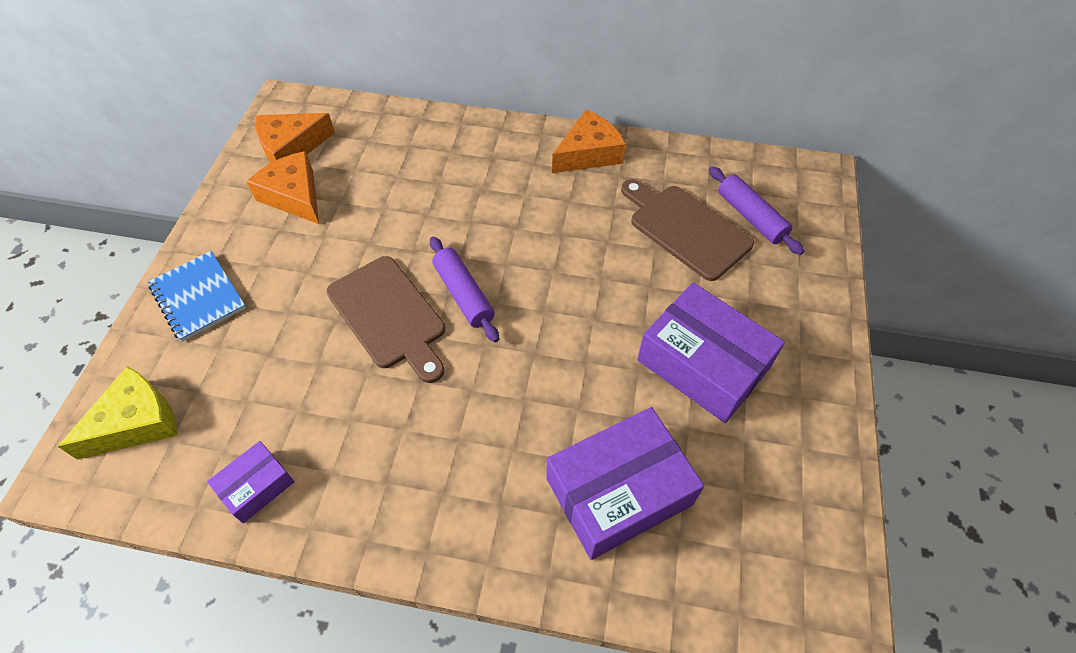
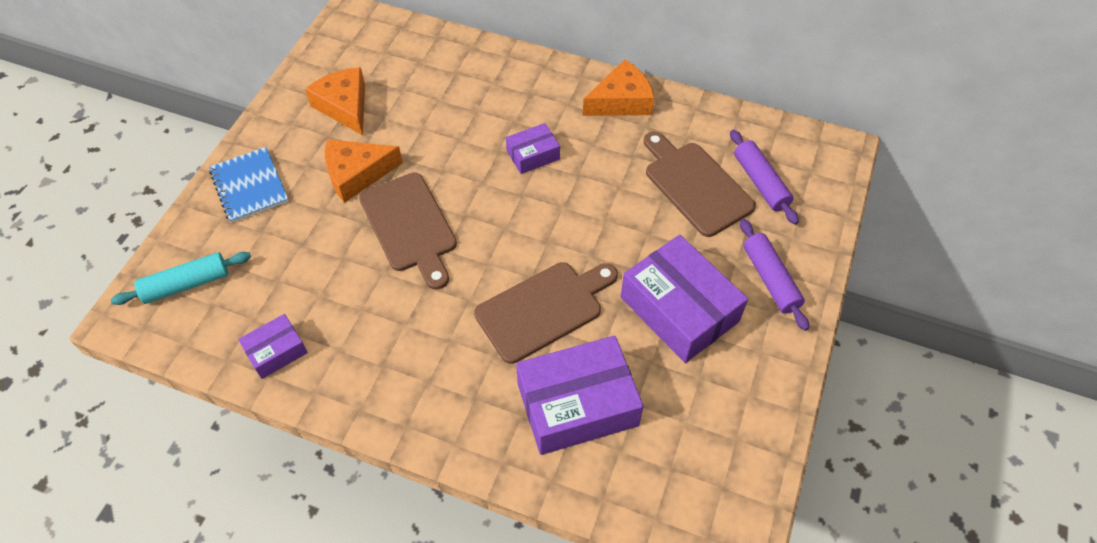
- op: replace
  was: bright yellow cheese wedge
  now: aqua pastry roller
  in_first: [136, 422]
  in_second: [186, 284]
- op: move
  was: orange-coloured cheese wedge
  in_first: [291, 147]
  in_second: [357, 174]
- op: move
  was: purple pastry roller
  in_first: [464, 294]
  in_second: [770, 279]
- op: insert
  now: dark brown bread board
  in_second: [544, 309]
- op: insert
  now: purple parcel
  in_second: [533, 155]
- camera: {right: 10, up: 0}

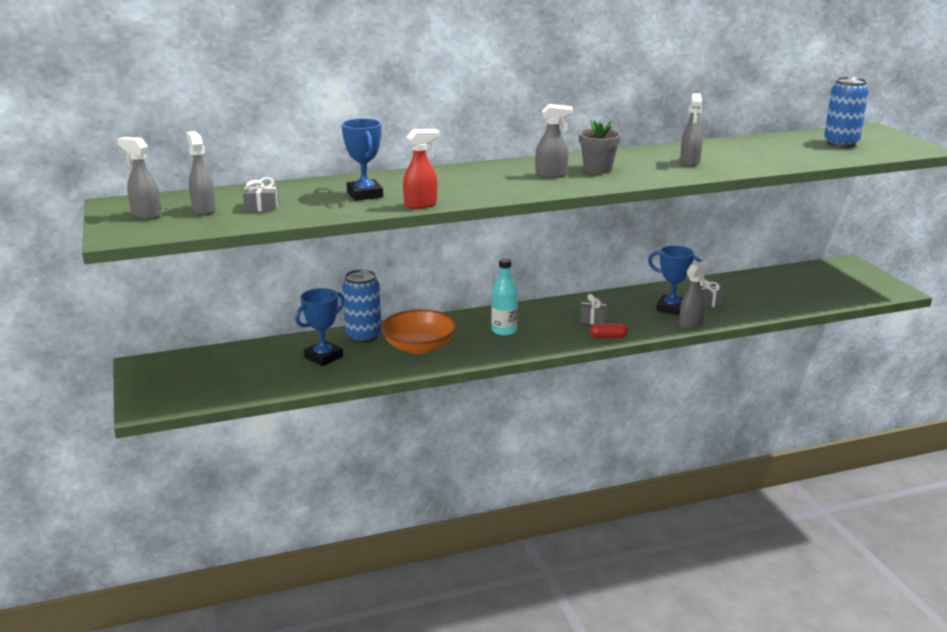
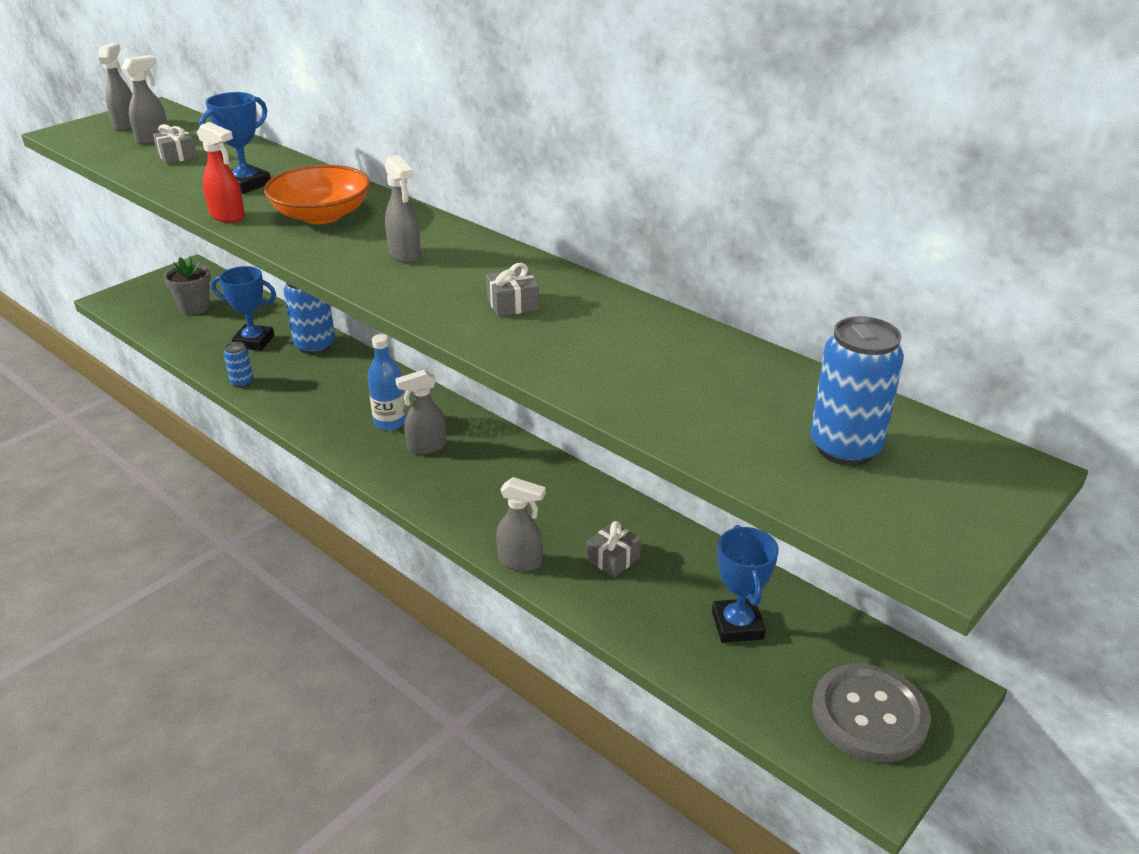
- op: move
  was: orange-coloured deep dish
  in_first: [419, 347]
  in_second: [321, 215]
- op: recolor
  was: aqua flask
  now: cobalt flask
  in_first: [504, 330]
  in_second: [390, 422]
- op: move
  was: gray potted plant
  in_first: [597, 169]
  in_second: [194, 307]
- op: move
  was: gray gift
  in_first: [593, 318]
  in_second: [512, 304]
- op: delete
  was: red pill
  in_first: [608, 337]
- op: move
  was: cobalt trophy
  in_first: [671, 308]
  in_second: [737, 625]
- op: move
  was: gray spray bottle
  in_first: [690, 162]
  in_second: [426, 447]
- op: insert
  now: cobalt tin
  in_second: [242, 382]
- op: insert
  now: gray button
  in_second: [869, 715]
- camera: {right: 60, up: 10}

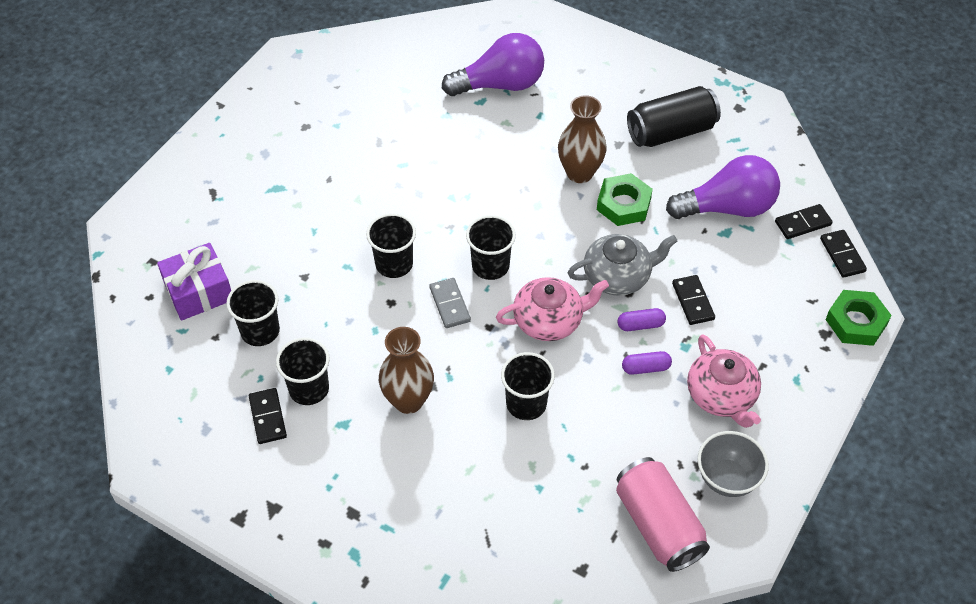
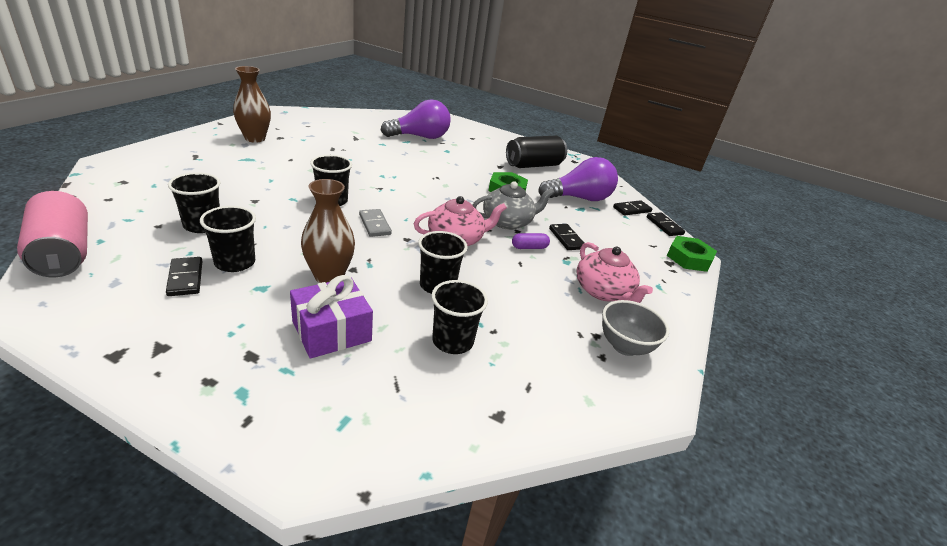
- op: move
  was: purple gift
  in_first: [199, 292]
  in_second: [331, 331]
- op: move
  was: black beaker
  in_first: [490, 266]
  in_second: [452, 341]
- op: move
  was: dark brown vase
  in_first: [579, 173]
  in_second: [255, 138]
- op: move
  was: rose-pink tin
  in_first: [658, 525]
  in_second: [63, 253]
- op: delete
  was: purple pill
  in_first: [645, 368]
- camera: {right: -10, up: -20}

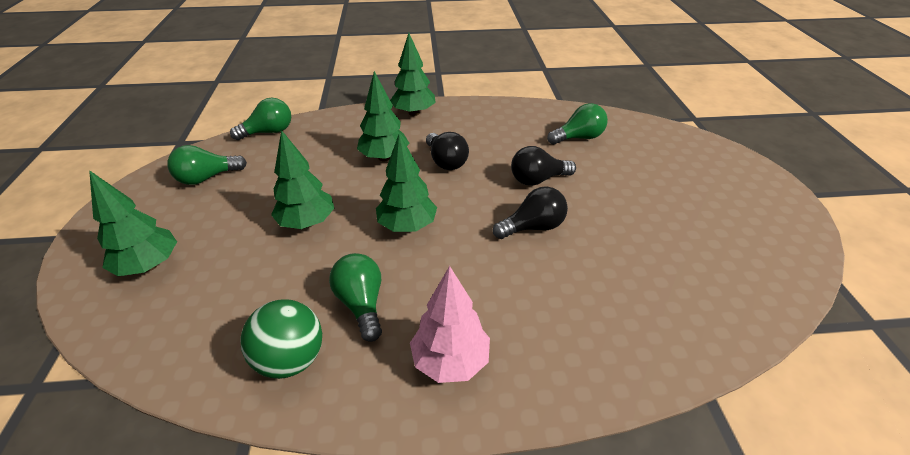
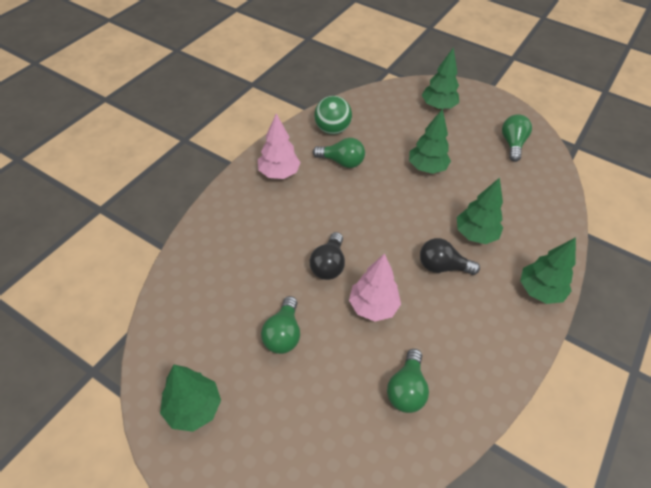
- op: move
  was: green lightbulb
  in_first: [269, 132]
  in_second: [283, 334]
- op: move
  was: green toy tree
  in_first: [407, 226]
  in_second: [193, 408]
- op: replace
  was: black lightbulb
  now: rose-pink toy tree
  in_first: [537, 180]
  in_second: [373, 307]
- camera: {right: 125, up: 10}

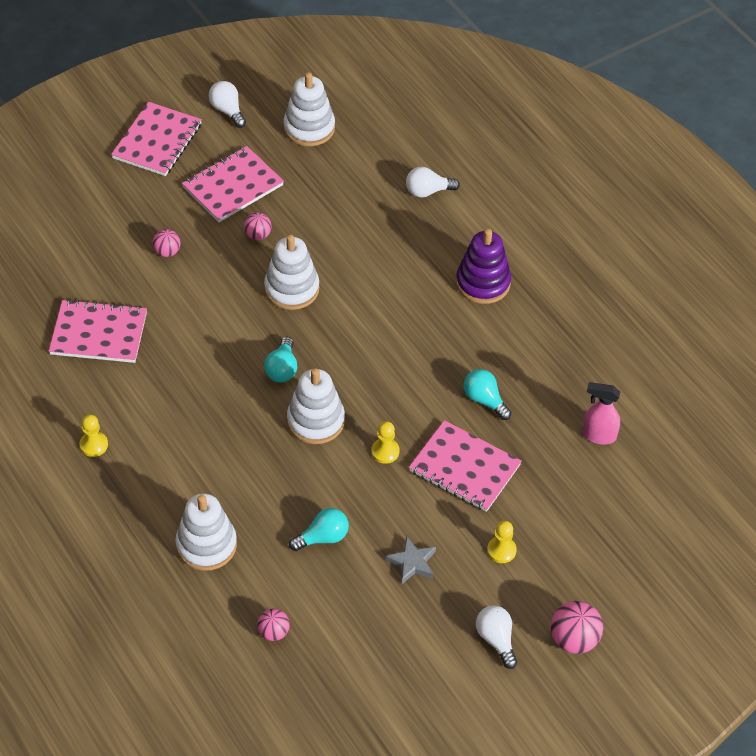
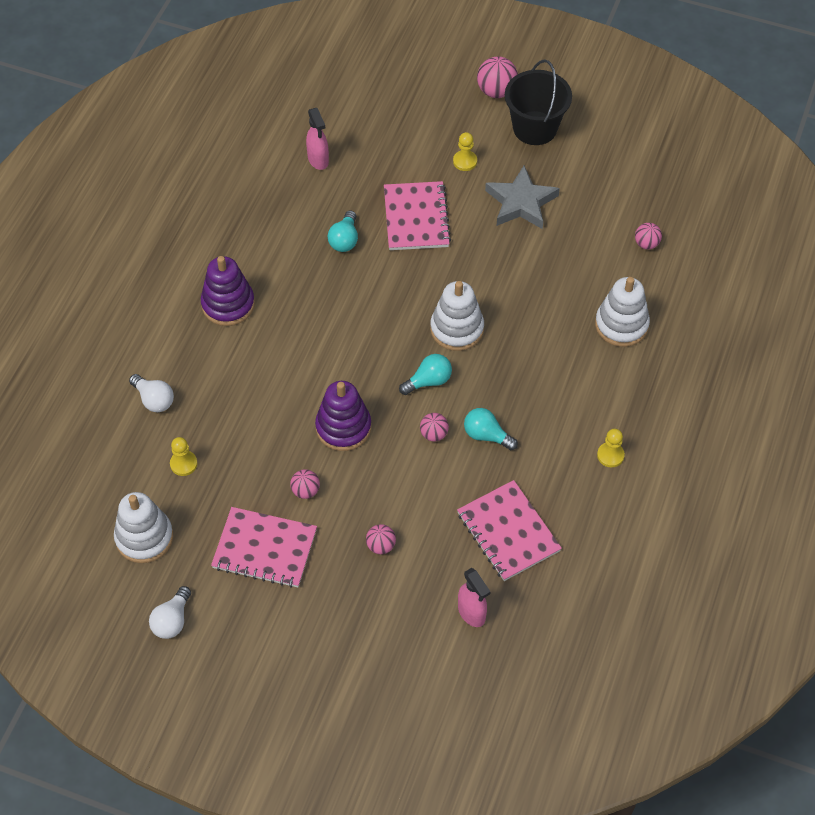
- op: delete
  was: rose-pink notepad
  in_first: [157, 141]
- op: recolor
  was: snow-white stacking rings
  now: purple stacking rings
  in_first: [291, 289]
  in_second: [343, 427]
- op: move
  was: aqua lightbulb
  in_first: [323, 537]
  in_second: [486, 435]
- op: move
  was: bright yellow chess pawn
  in_first: [385, 451]
  in_second: [183, 464]
- op: resize
  was: gray star shape
  in_first: [412, 562]
  in_second: [521, 202]
  ratio: 1.69
- op: replace
  was: snow-white lightbulb
  now: black sand bucket
  in_first: [496, 640]
  in_second: [535, 128]
- op: insert
  now: rose-pink ball
  in_second: [434, 434]
- op: insert
  now: rose-pink spray bottle
  in_second: [472, 613]
- camera: {right: -125, up: 5}

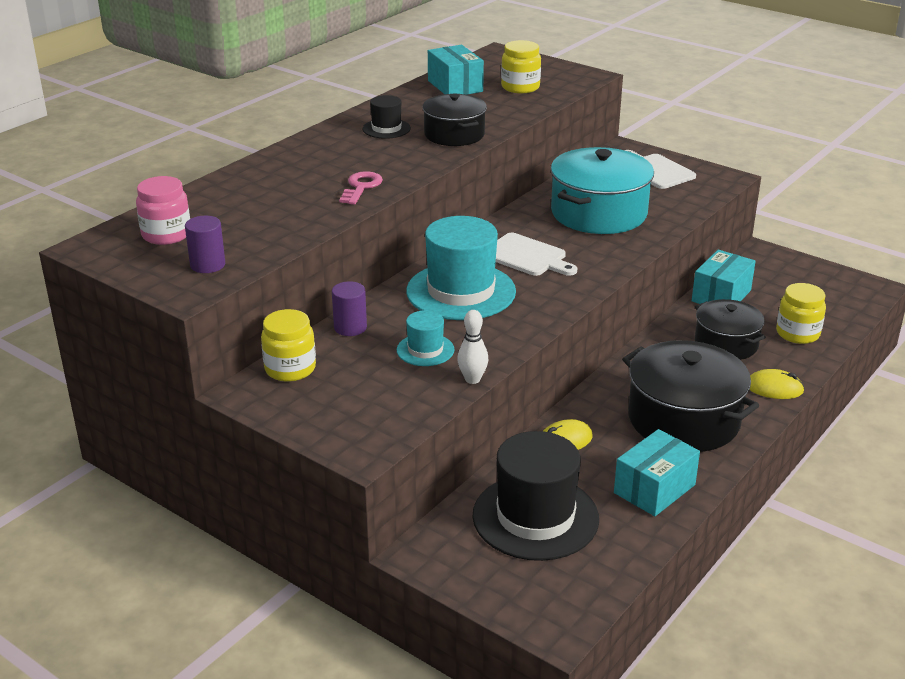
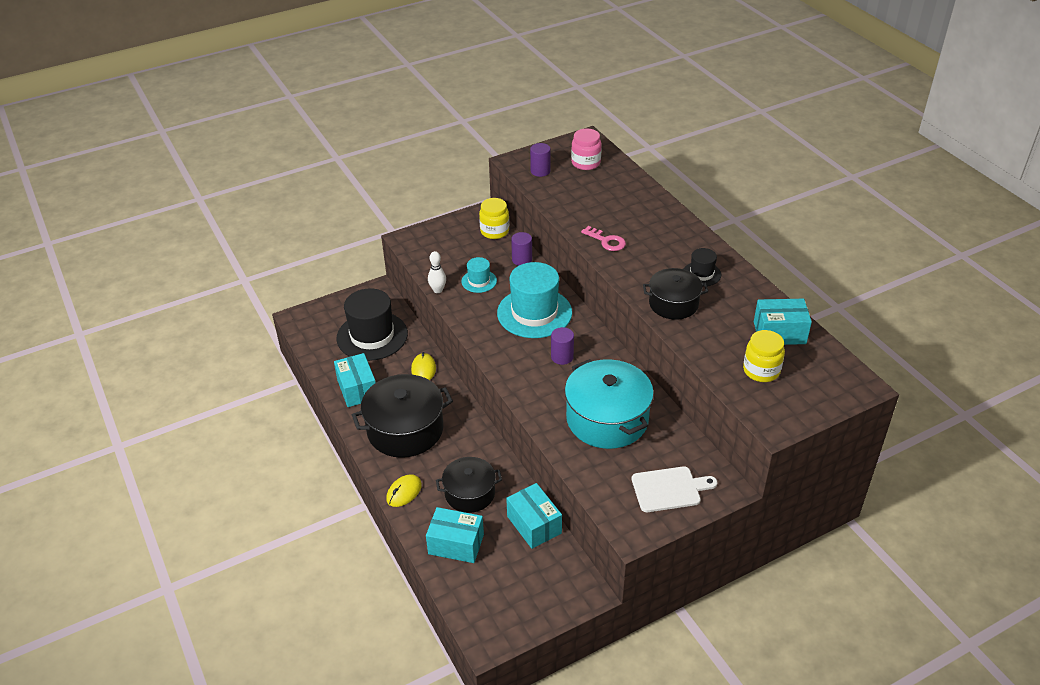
- op: replace
  was: snow-white bread board
  now: purple cylinder shape
  in_first: [527, 256]
  in_second: [562, 357]
- op: replace
  was: bright yellow jar
  now: aqua parcel
  in_first: [797, 333]
  in_second: [456, 544]
- camera: {right: 115, up: 10}

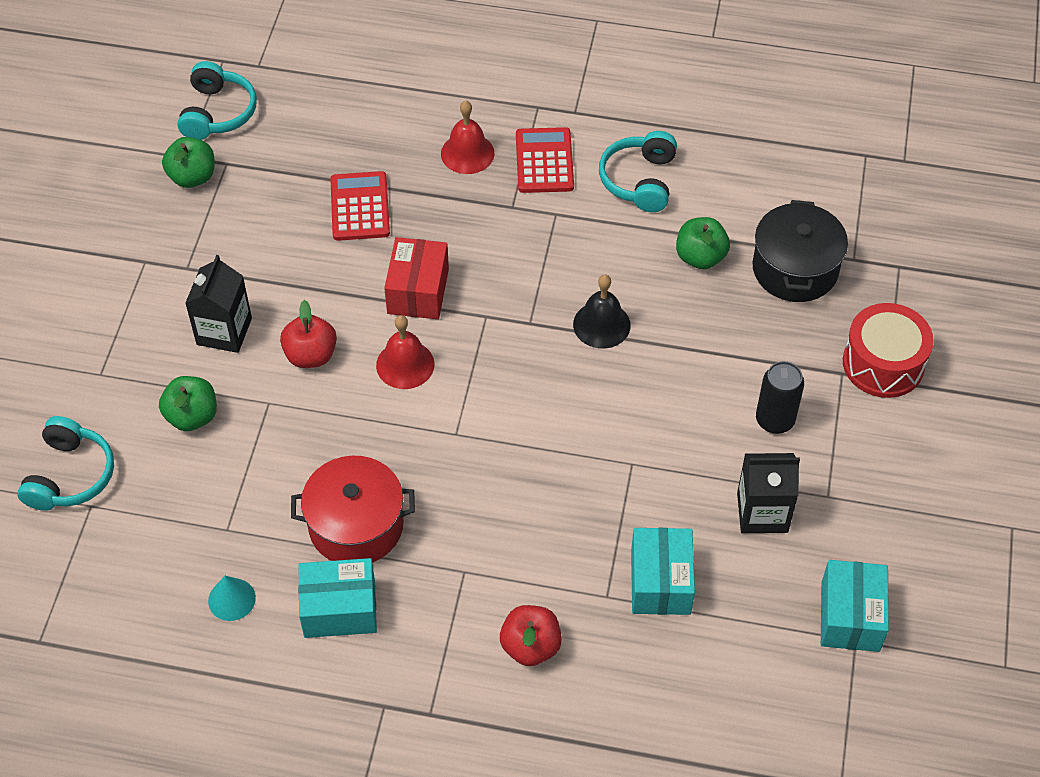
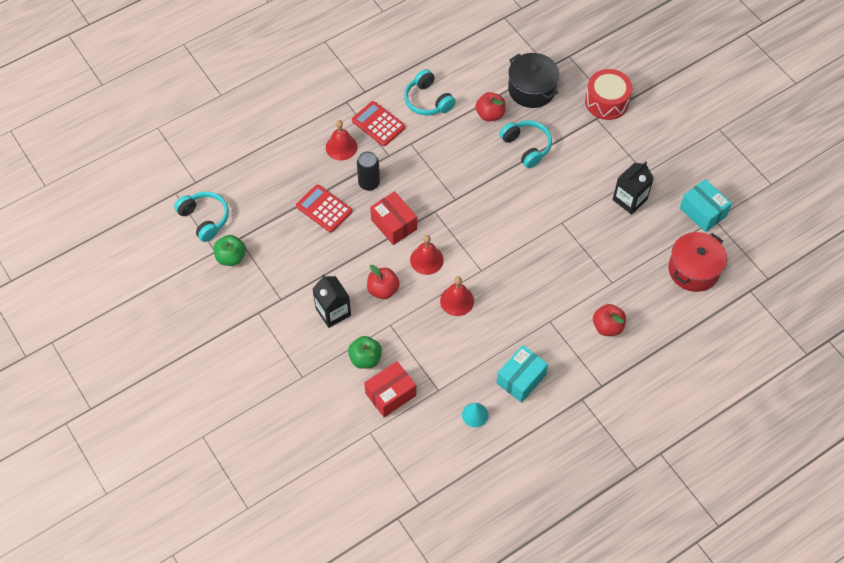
- op: move
  was: aqua headphones
  in_first: [70, 475]
  in_second: [526, 147]
- op: move
  was: red stockpot
  in_first: [356, 525]
  in_second: [693, 270]
- op: delete
  was: black bell
  in_first: [601, 324]
- op: delete
  was: aqua parcel
  in_first: [660, 582]
- op: recolor
  was: green apple
  now: red apple
  in_first: [700, 257]
  in_second: [490, 114]
- op: move
  was: black tin
  in_first: [774, 420]
  in_second: [369, 183]
- op: insert
  now: red parcel
  in_second: [390, 394]
- op: insert
  now: red bell
  in_second: [457, 300]
- camera: {right: -45, up: 5}

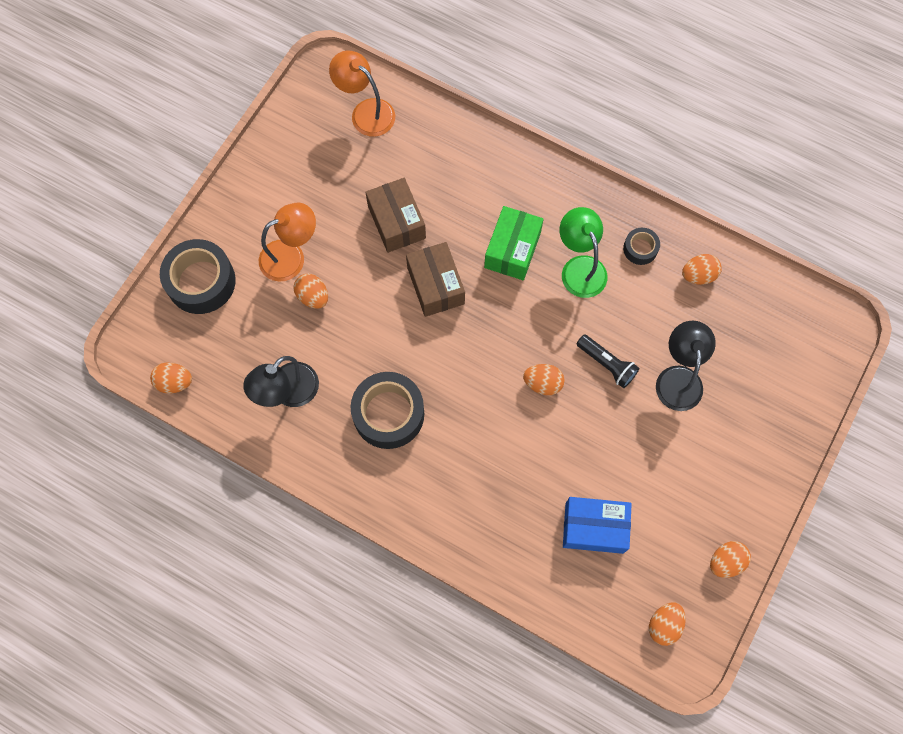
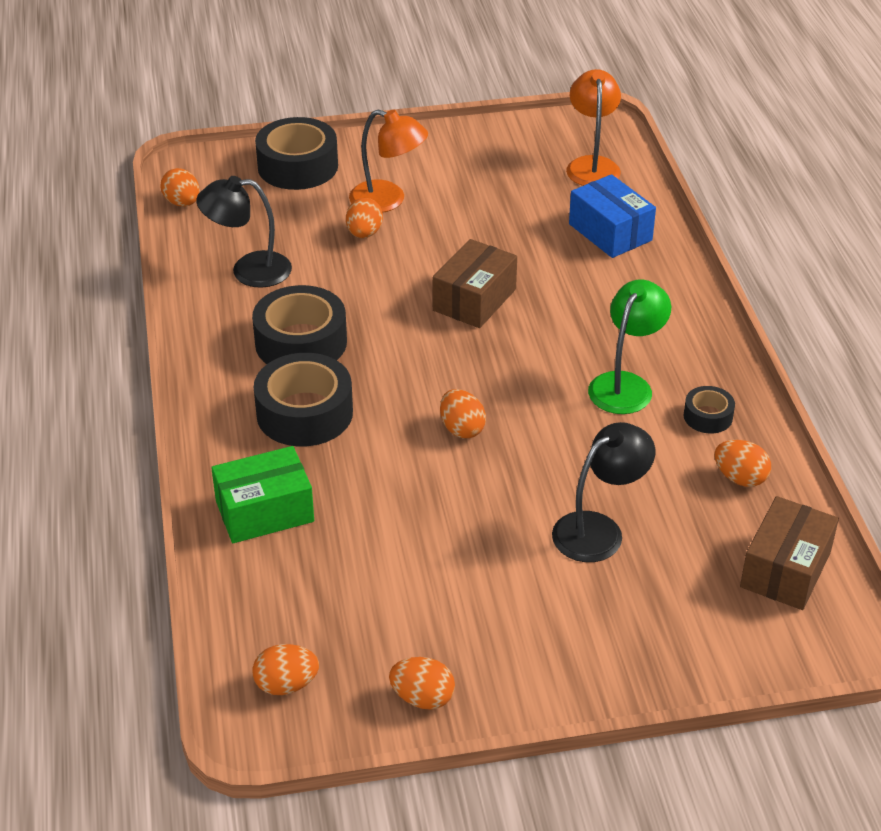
- op: move
  was: dark brown parcel
  in_first: [396, 222]
  in_second: [785, 569]
- op: move
  was: green parcel
  in_first: [512, 250]
  in_second: [264, 511]
- op: move
  was: cobalt parcel
  in_first: [594, 528]
  in_second: [610, 232]
- op: delete
  was: black flashlight
  in_first: [607, 364]
- op: insert
  now: black tape
  in_second: [304, 413]
- camera: {right: 50, up: -30}

